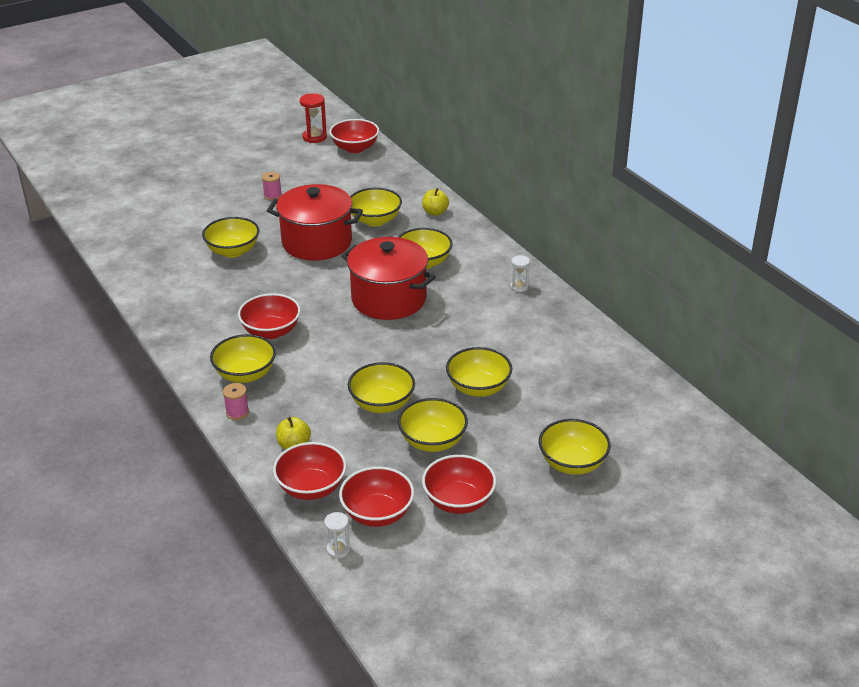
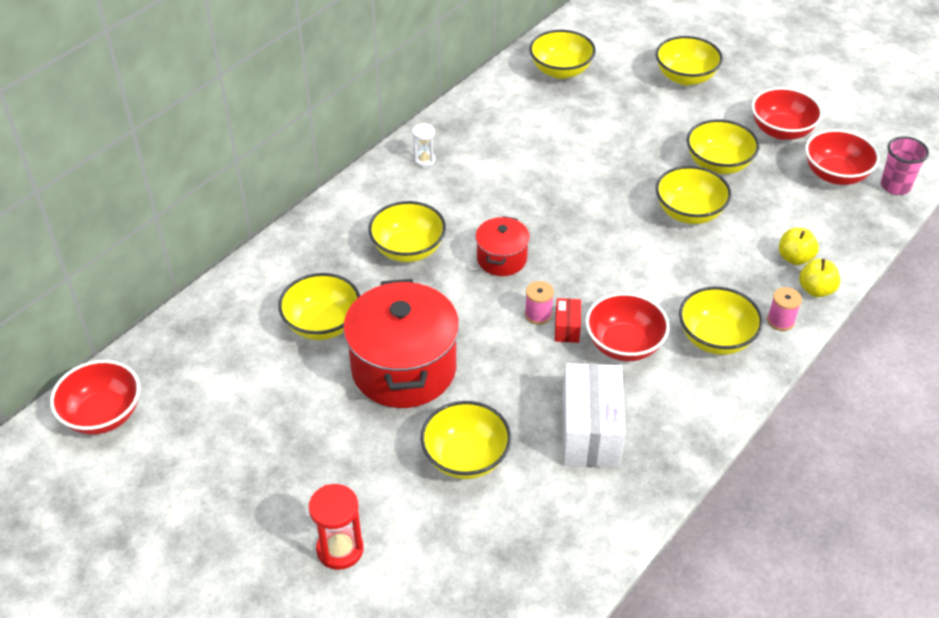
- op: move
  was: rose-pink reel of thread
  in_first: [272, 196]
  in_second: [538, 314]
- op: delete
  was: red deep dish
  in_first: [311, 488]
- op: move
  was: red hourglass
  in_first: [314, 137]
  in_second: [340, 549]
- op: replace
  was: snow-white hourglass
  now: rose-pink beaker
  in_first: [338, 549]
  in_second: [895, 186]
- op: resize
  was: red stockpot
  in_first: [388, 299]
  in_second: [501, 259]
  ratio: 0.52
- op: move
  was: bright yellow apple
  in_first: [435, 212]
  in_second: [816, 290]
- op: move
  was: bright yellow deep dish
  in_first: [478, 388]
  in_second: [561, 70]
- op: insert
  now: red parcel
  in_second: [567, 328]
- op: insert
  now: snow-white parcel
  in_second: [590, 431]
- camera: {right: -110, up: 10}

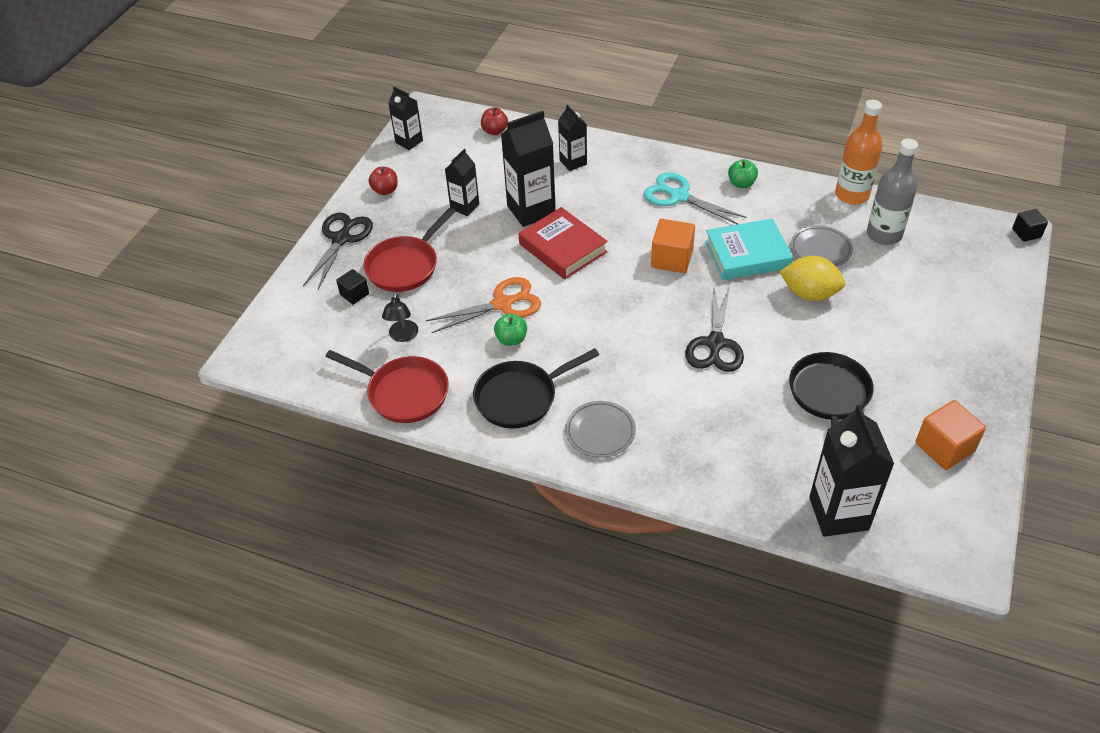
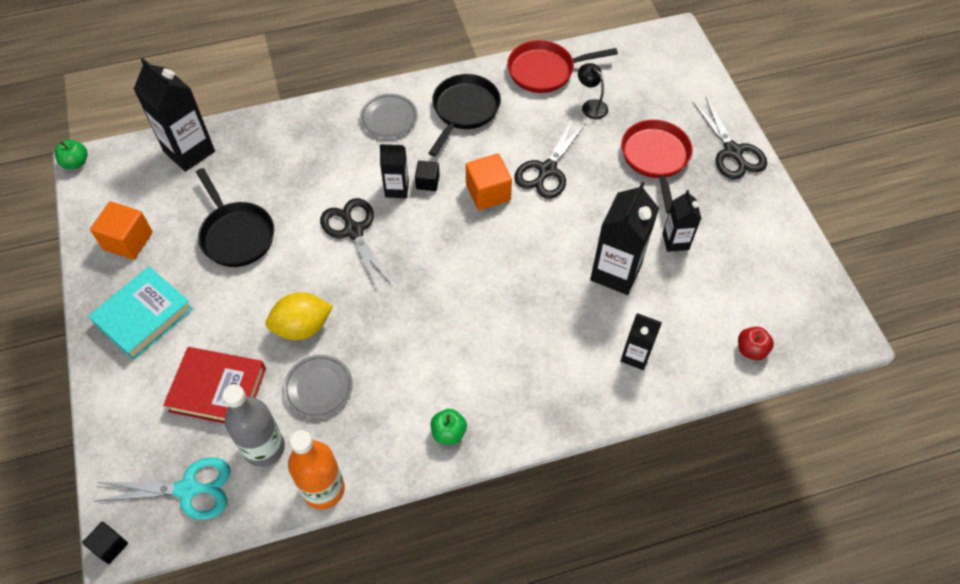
- op: move
  was: black block
  in_first: [354, 294]
  in_second: [427, 182]
- op: delete
  was: red apple
  in_first: [385, 190]
- op: move
  was: black milk carton
  in_first: [409, 141]
  in_second: [397, 189]
- op: recolor
  was: orange-coloured shears
  now: black shears
  in_first: [503, 304]
  in_second: [547, 170]
- op: move
  was: green apple
  in_first: [511, 339]
  in_second: [76, 163]
- op: move
  was: red hardback
  in_first: [563, 248]
  in_second: [218, 390]
- op: move
  was: aqua shears
  in_first: [679, 196]
  in_second: [188, 489]
- op: move
  was: orange-coloured block
  in_first: [671, 259]
  in_second: [488, 193]
- op: move
  was: aqua hardback
  in_first: [747, 254]
  in_second: [144, 316]
- camera: {right: 140, up: 10}

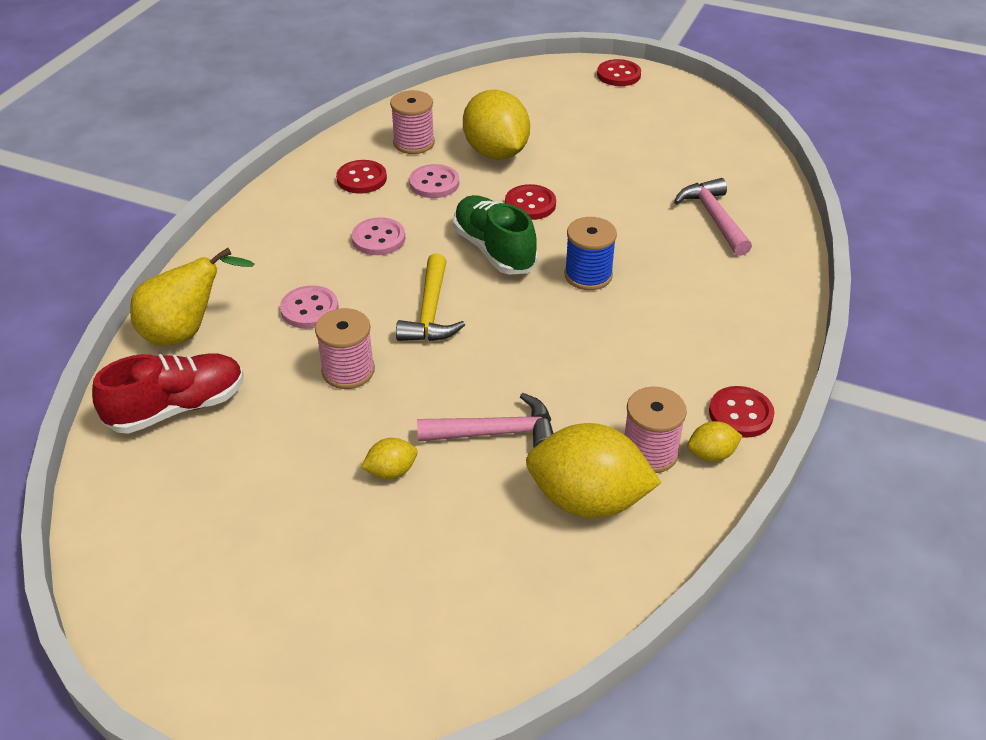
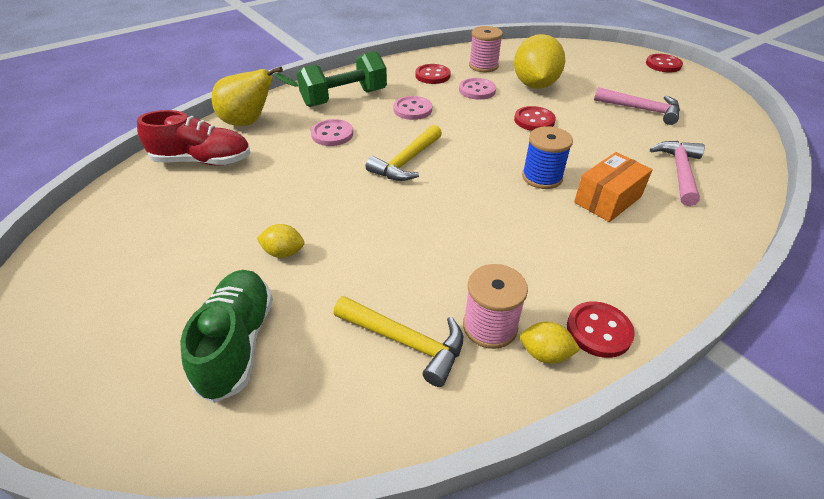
- op: delete
  was: rose-pink reel of thread
  in_first: [348, 371]
- op: move
  was: rose-pink claw hammer
  in_first: [496, 433]
  in_second: [641, 109]
- op: move
  was: green sneaker
  in_first: [494, 250]
  in_second: [237, 343]
- op: replace
  was: bright yellow lemon
  now: bright yellow claw hammer
  in_first: [588, 500]
  in_second: [406, 342]
- op: insert
  now: green hand weight
  in_second: [344, 98]
- op: insert
  now: orange-coloured parcel
  in_second: [607, 199]
- camera: {right: 30, up: 0}

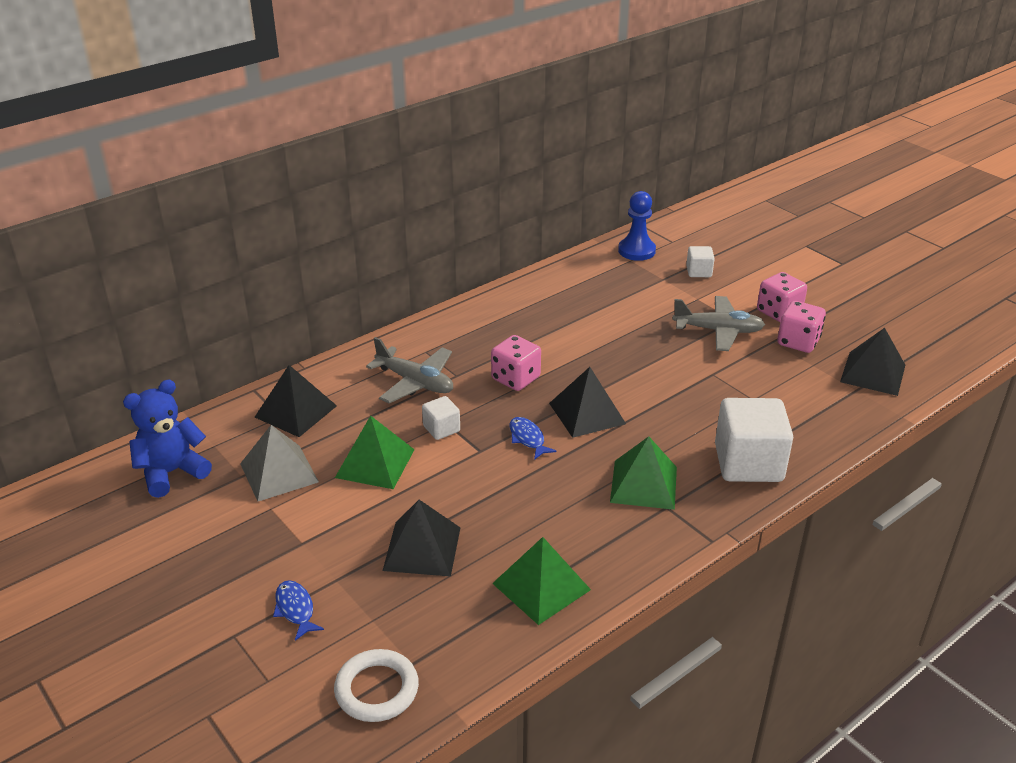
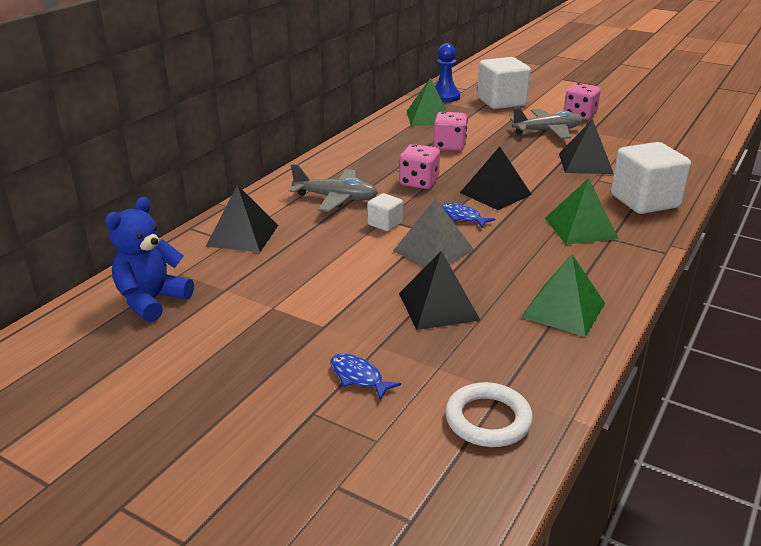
- op: move
  was: gray solid pyramid
  in_first: [279, 472]
  in_second: [433, 250]
- op: move
  was: green solid pyramid
  in_first: [375, 463]
  in_second: [429, 117]
- op: resize
  was: snow-white block
  in_first: [699, 272]
  in_second: [501, 102]
  ratio: 2.07
- op: move
  was: rose-pink dice
  in_first: [798, 342]
  in_second: [449, 146]
- op: move
  was: black solid pyramid
  in_first: [872, 373]
  in_second: [585, 163]
- camera: {right: -20, up: -5}

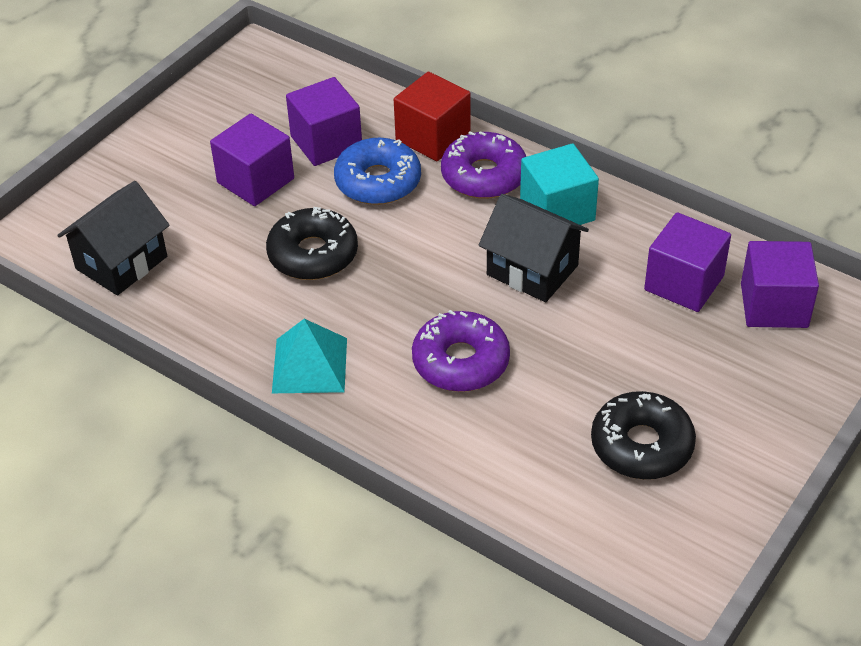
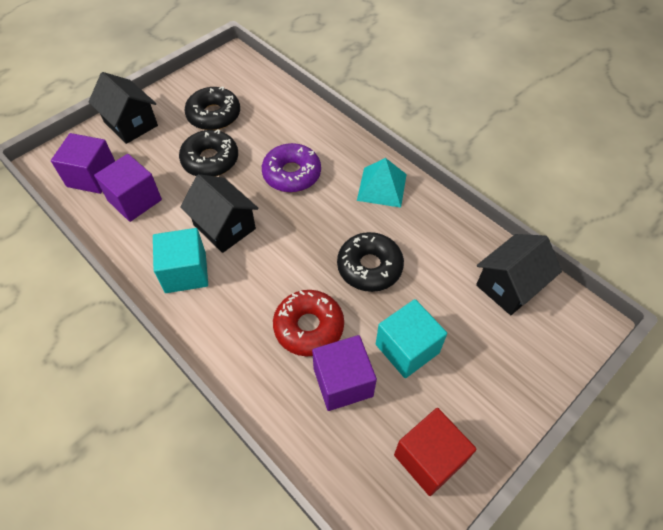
- op: recolor
  was: purple block
  now: aqua block
  in_first: [255, 180]
  in_second: [407, 348]
- op: recolor
  was: cobalt glazed donut
  now: red glazed donut
  in_first: [378, 182]
  in_second: [308, 327]
- op: move
  was: red block
  in_first: [433, 137]
  in_second: [429, 458]
- op: delete
  was: purple glazed donut
  in_first: [484, 176]
- op: insert
  now: black cottage
  in_second: [131, 124]
- op: insert
  now: black glazed donut
  in_second: [210, 160]
- camera: {right: -170, up: 10}

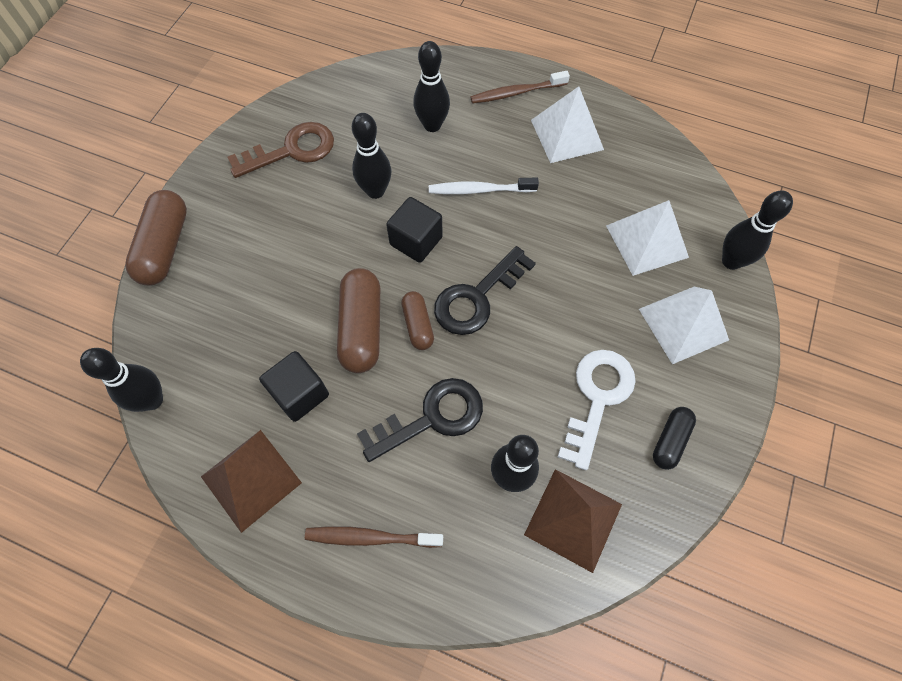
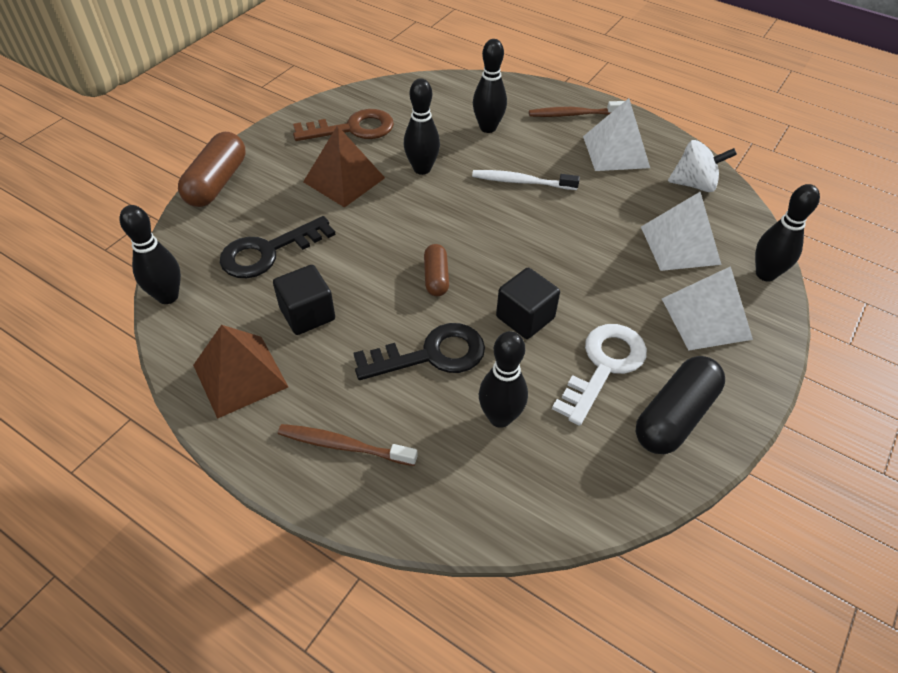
- op: delete
  was: dark brown pill
  in_first: [362, 328]
- op: move
  was: black block
  in_first: [416, 241]
  in_second: [525, 317]
- op: move
  was: black latchkey
  in_first: [477, 297]
  in_second: [269, 251]
- op: move
  was: dark brown solid pyramid
  in_first: [573, 519]
  in_second: [344, 180]
- op: resize
  was: black pill
  in_first: [670, 440]
  in_second: [674, 416]
  ratio: 1.72
- op: insert
  now: snow-white toy top
  in_second: [694, 184]
- camera: {right: 10, up: -15}

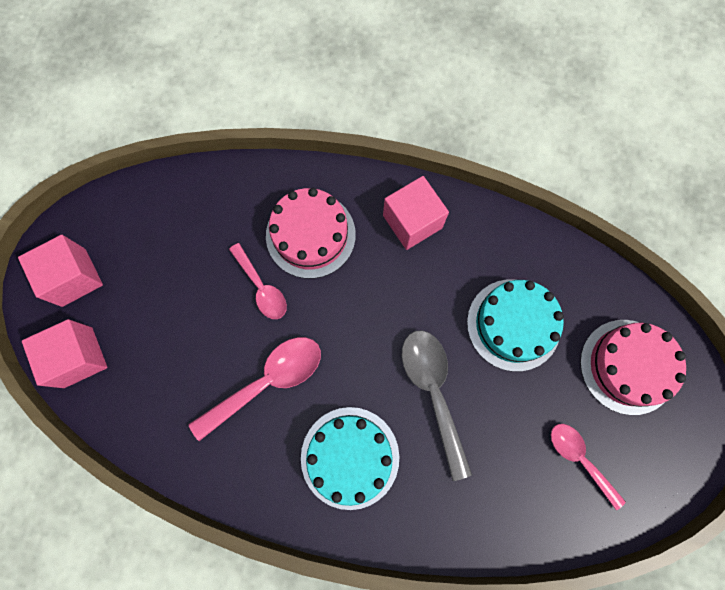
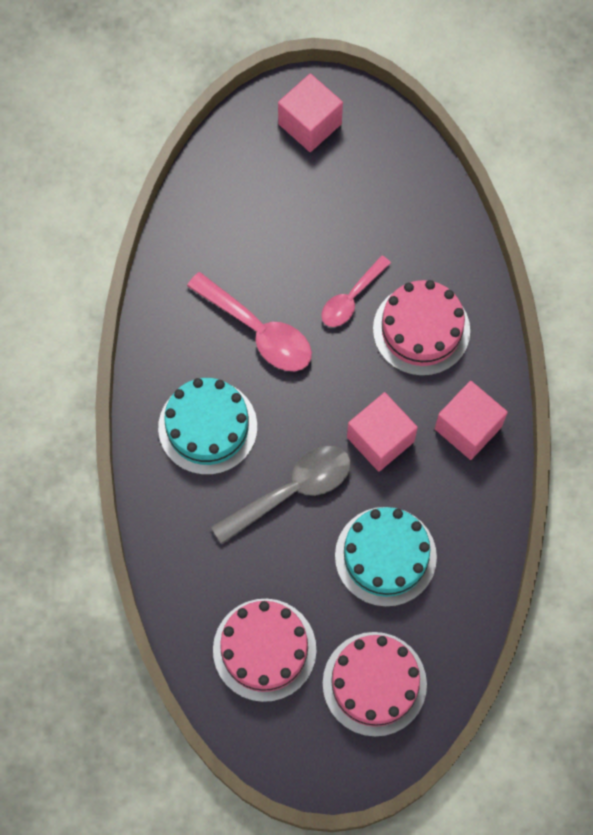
- op: move
  was: rose-pink block
  in_first: [78, 357]
  in_second: [380, 439]
- op: replace
  was: rose-pink tablespoon
  now: rose-pink cake
  in_first: [579, 459]
  in_second: [264, 649]
- camera: {right: 75, up: -5}

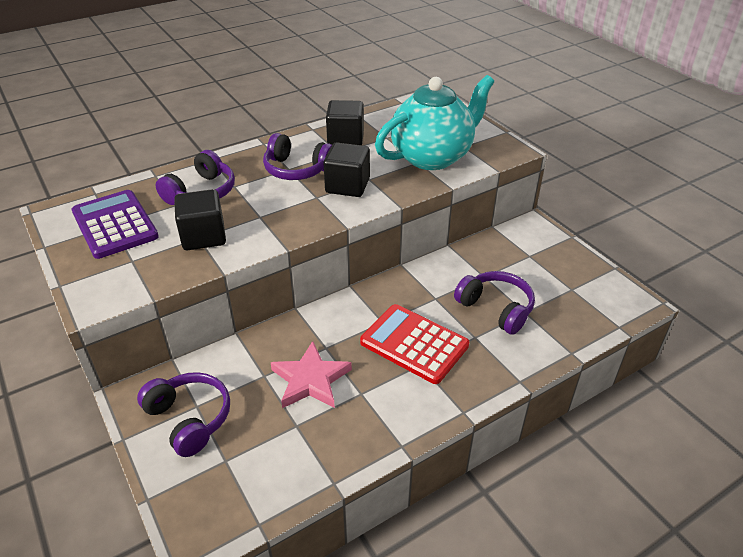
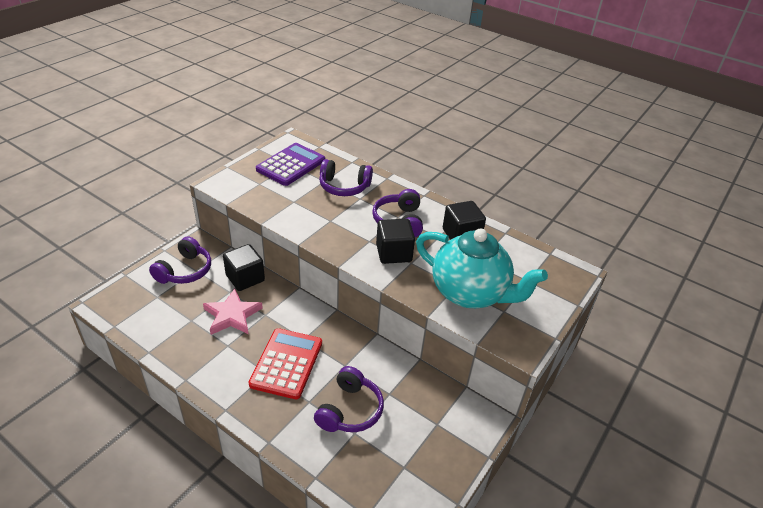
- op: move
  was: black block
  in_first: [204, 236]
  in_second: [245, 278]
- camera: {right: 65, up: 0}

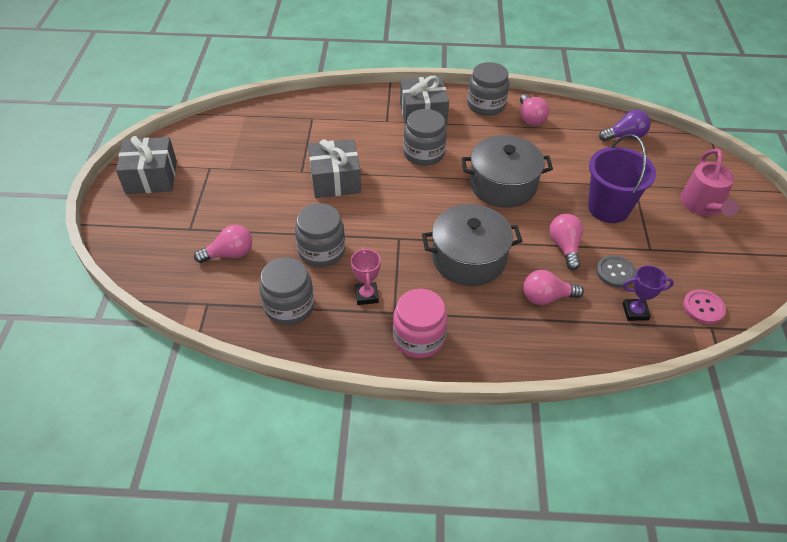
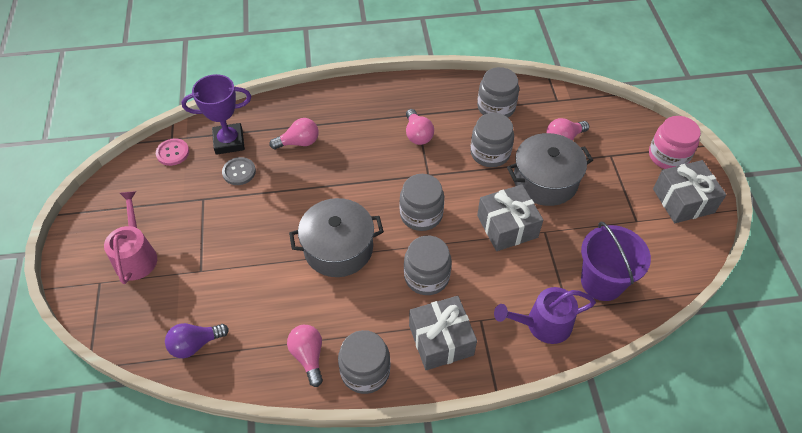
- op: delete
  was: rose-pink trophy
  in_first: [366, 295]
- op: move
  was: rose-pink jar
  in_first: [418, 338]
  in_second: [668, 156]
- op: move
  was: gray stockpot
  in_first: [469, 258]
  in_second: [545, 180]
- op: move
  was: rose-pink lightbulb
  in_first: [564, 247]
  in_second: [417, 134]
- op: move
  was: purple sand bucket
  in_first: [608, 208]
  in_second: [602, 282]
- op: resize
  was: purple trophy
  in_first: [635, 312]
  in_second: [229, 141]
  ratio: 1.67
- op: insert
  now: gray jar
  in_second: [421, 214]
- op: insert
  now: purple sprinkling can
  in_second: [543, 324]
- camera: {right: 170, up: 5}

